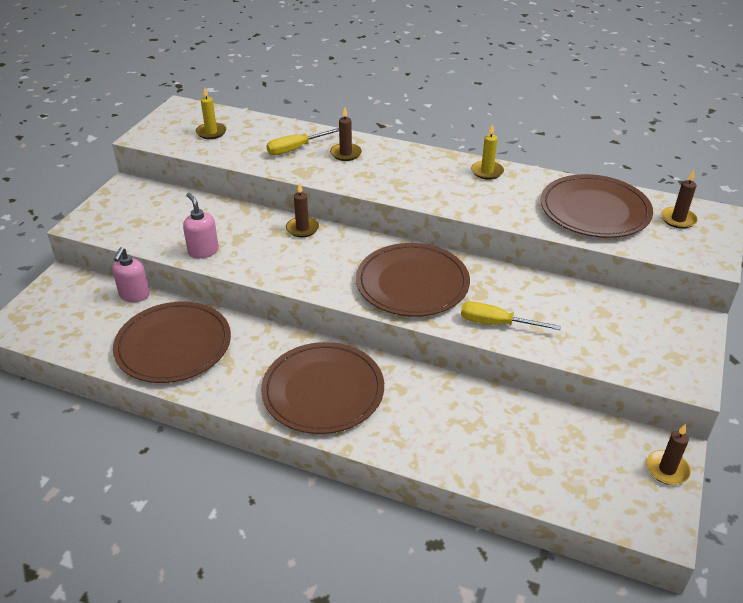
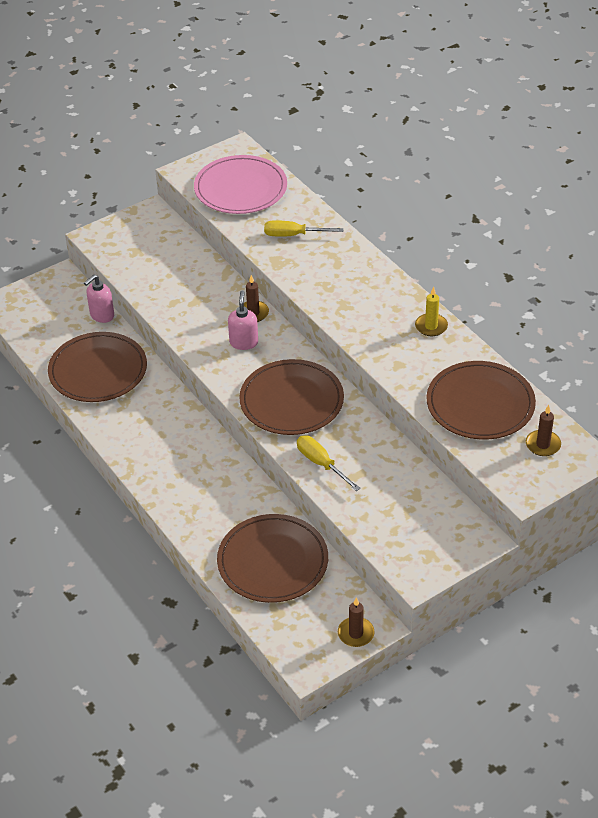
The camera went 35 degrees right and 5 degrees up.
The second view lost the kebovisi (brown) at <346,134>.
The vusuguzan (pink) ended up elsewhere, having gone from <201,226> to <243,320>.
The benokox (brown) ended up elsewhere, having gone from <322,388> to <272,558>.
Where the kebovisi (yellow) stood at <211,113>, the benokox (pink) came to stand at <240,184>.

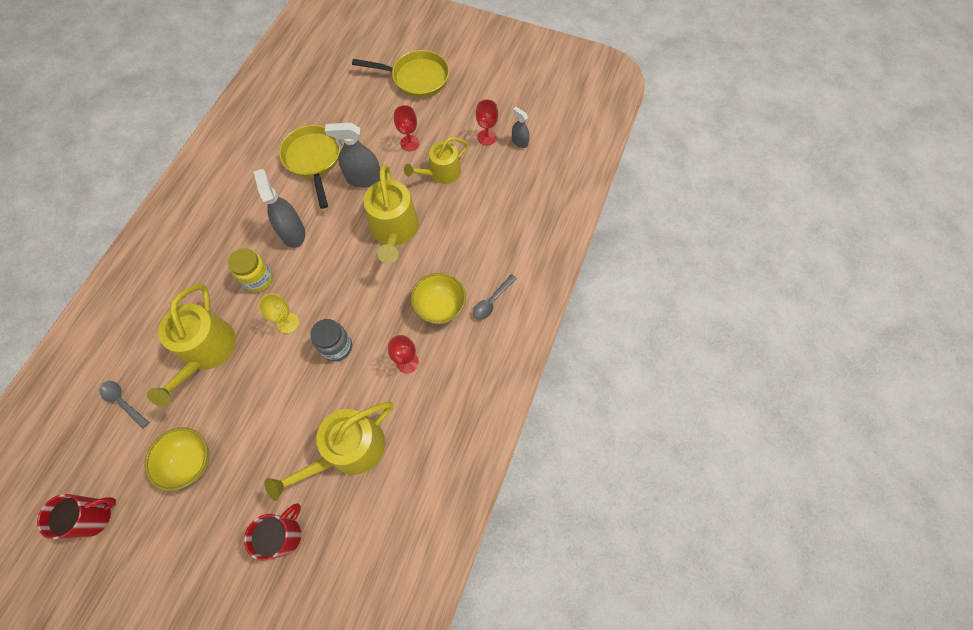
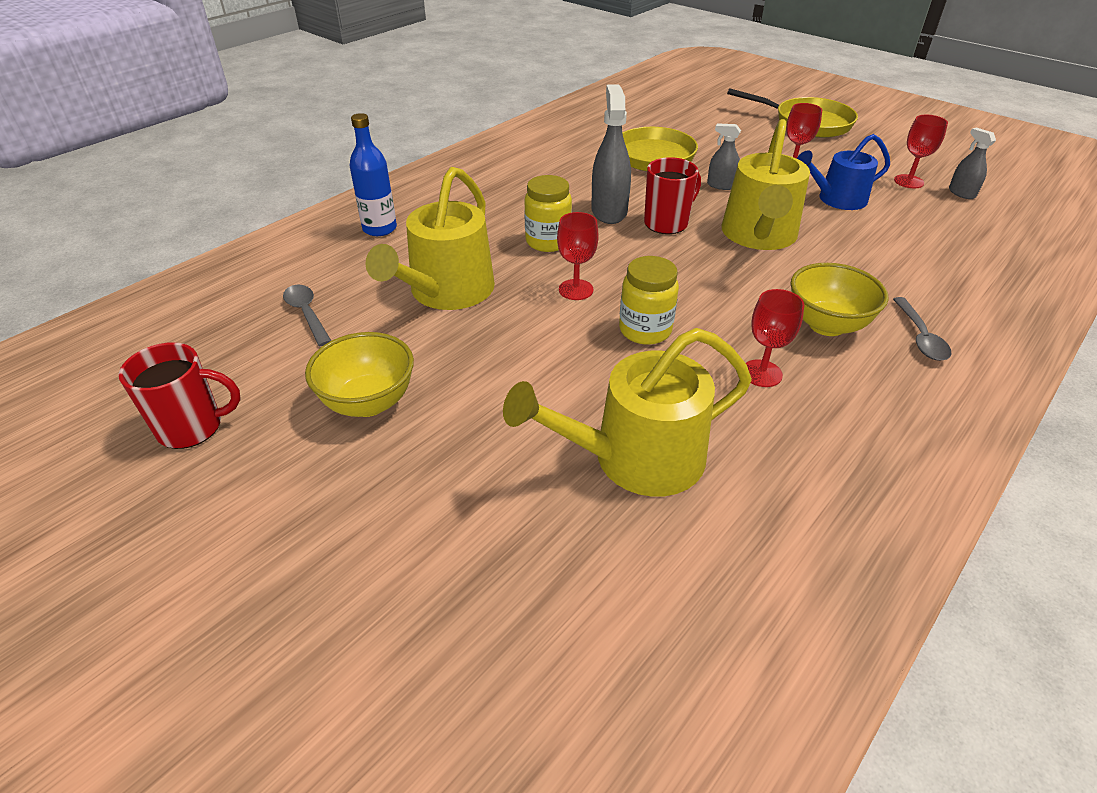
The camera went 20 degrees right and 25 degrees down.
The second view gained the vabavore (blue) at <373,174>.
The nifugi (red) ended up elsewhere, having gone from <272,531> to <672,195>.
What was the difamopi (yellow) at <278,313> turned into the difamopi (red) at <578,256>.
What was the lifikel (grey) at <331,340> turned into the lifikel (yellow) at <649,300>.
What was the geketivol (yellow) at <436,160> turned into the geketivol (blue) at <843,172>.
The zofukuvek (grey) at <495,297> ended up facing another way, 60 degrees counterclockwise from before.
The size of the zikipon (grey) at <352,155> changed by a factor of 0.56.

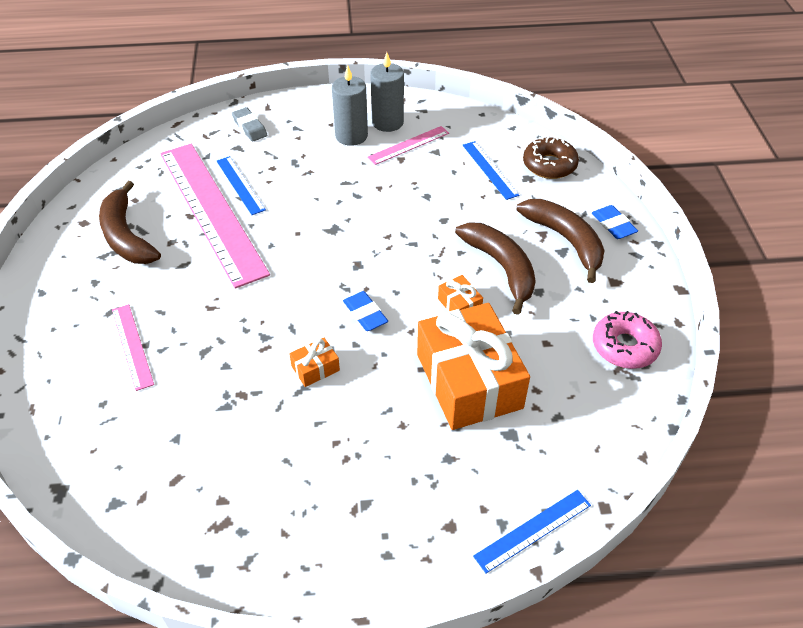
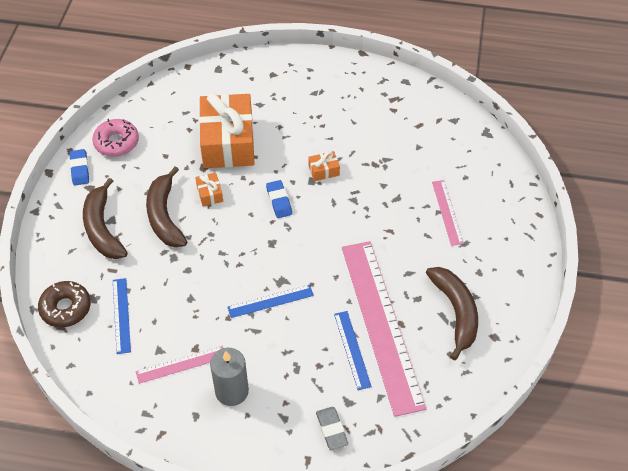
The camera went 165 degrees left and 5 degrees up.
The second view lost the kebovisi (grey) at <387,92>.
The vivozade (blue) ended up elsewhere, having gone from <532,531> to <270,301>.
The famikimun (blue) ended up elsewhere, having gone from <615,222> to <79,167>.

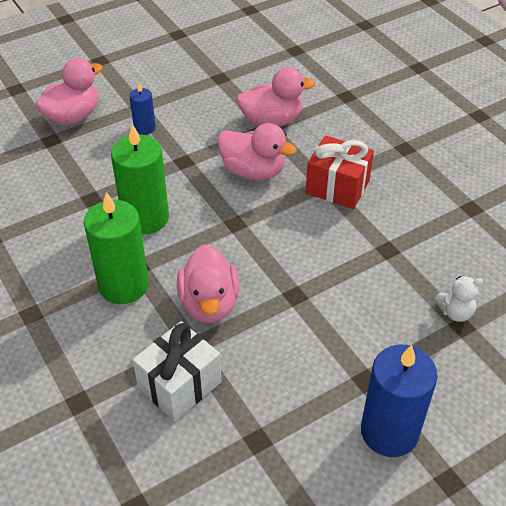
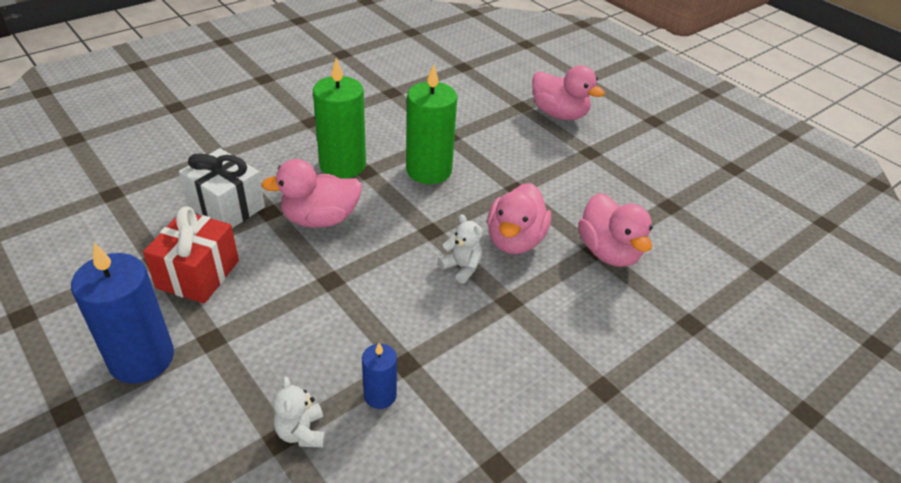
The camera went 80 degrees right and 5 degrees down.
The second view gained the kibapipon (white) at <460,249>.
The kebovisi (blue) ended up elsewhere, having gone from <142,109> to <379,376>.
The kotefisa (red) ended up elsewhere, having gone from <340,172> to <191,254>.

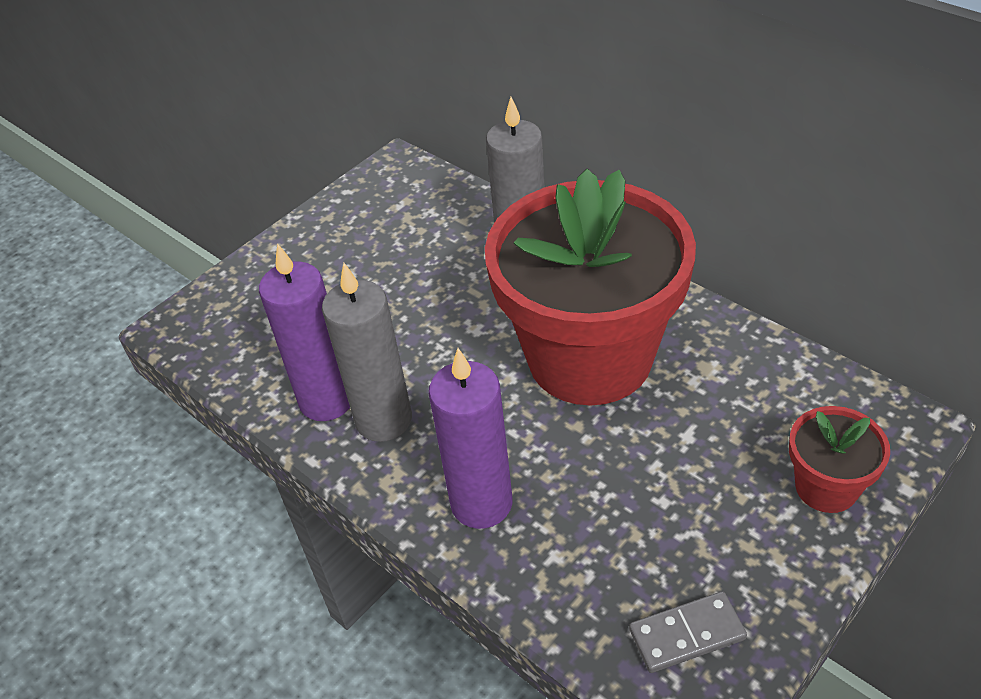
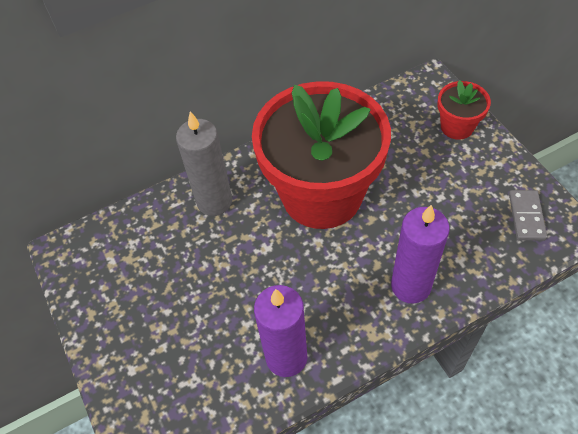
The camera went 70 degrees left and 10 degrees up.
The second view lost the kebovisi (grey) at <367,352>.

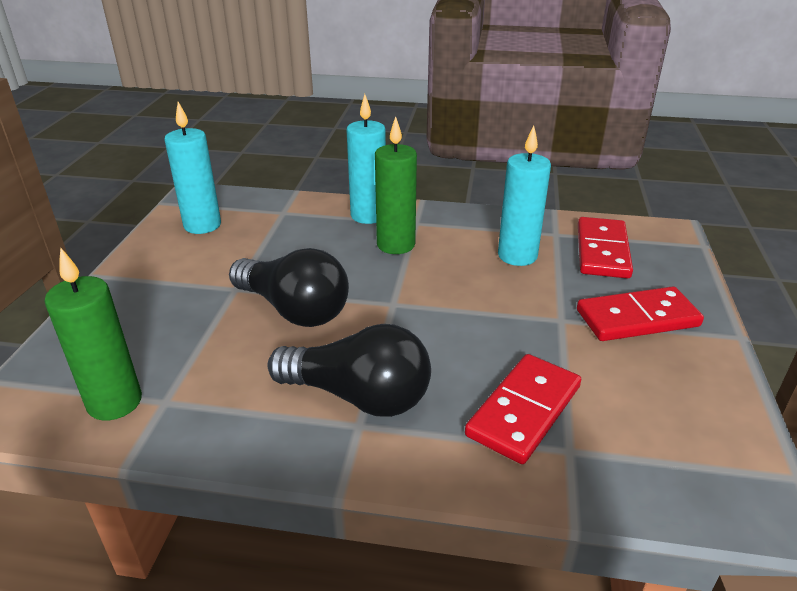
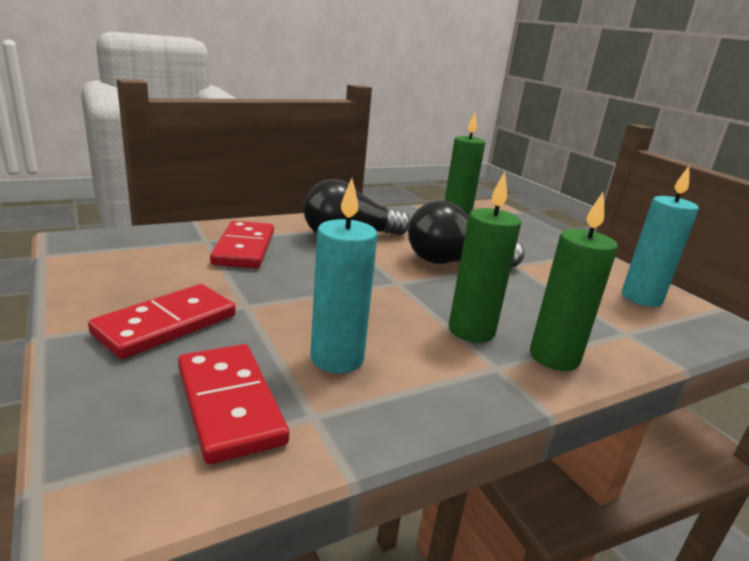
The camera went 140 degrees right and 10 degrees down.
What was the kebovisi (turquoise) at <366,159> turned into the kebovisi (green) at <574,281>.

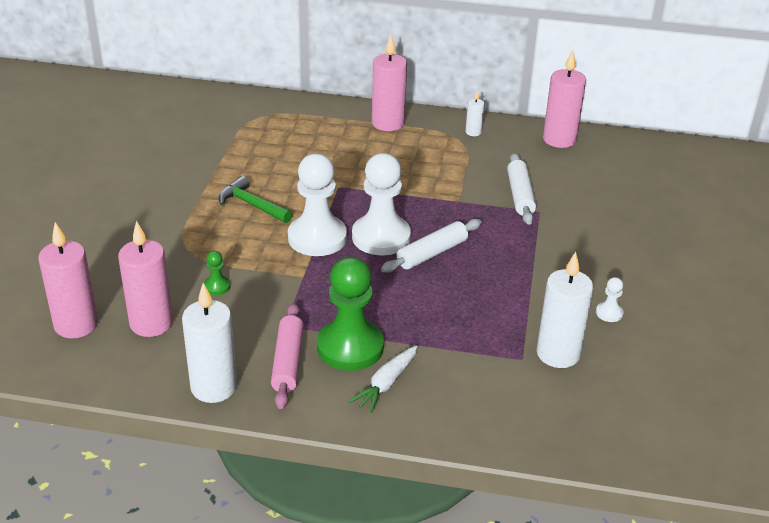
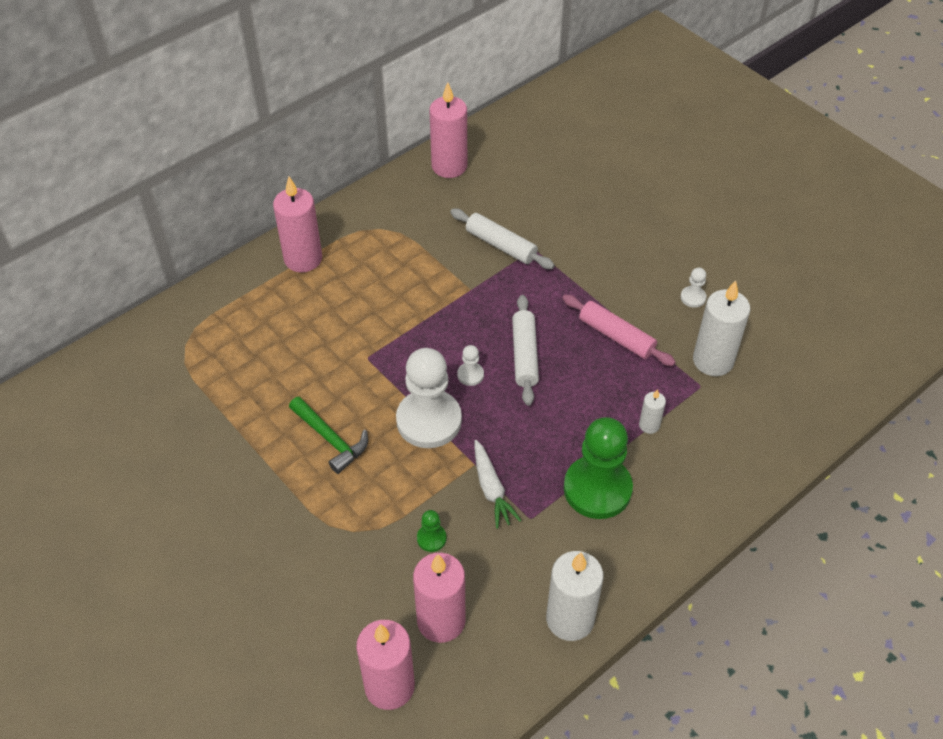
The camera went 50 degrees left and 15 degrees up.
The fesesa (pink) ended up elsewhere, having gone from <287,356> to <619,330>.
The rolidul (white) ended up elsewhere, having gone from <383,379> to <498,484>.
The kebovisi (white) ended up elsewhere, having gone from <474,113> to <652,411>.
The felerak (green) at <255,199> ended up facing another way, 120 degrees counterclockwise from before.
The size of the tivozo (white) at <381,204> changed by a factor of 0.42.

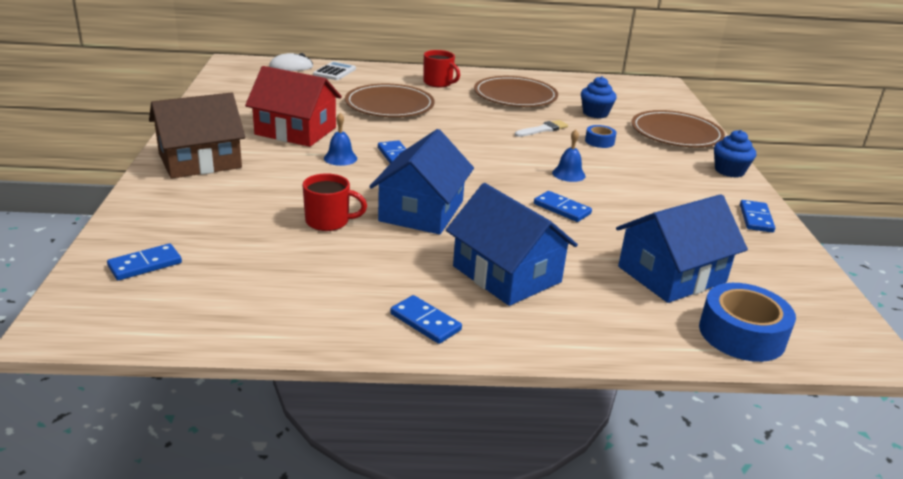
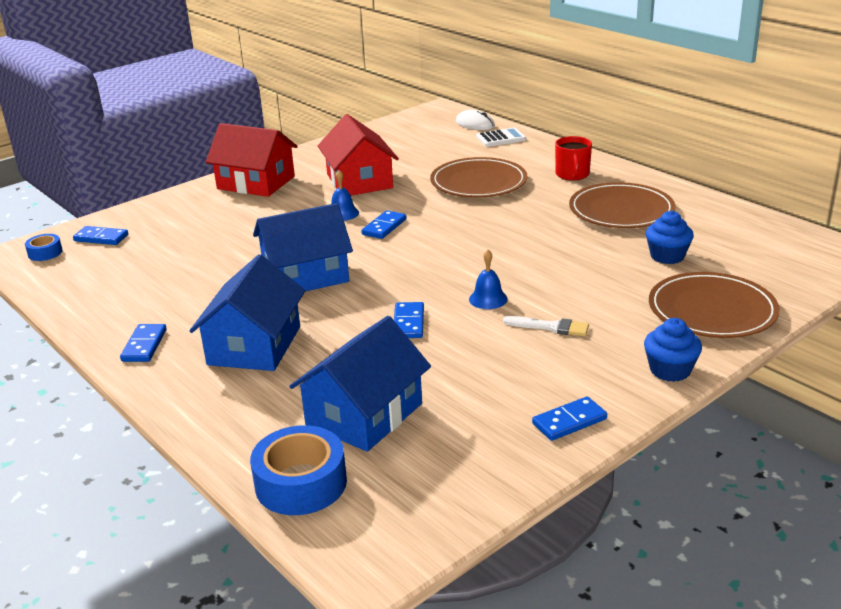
The camera went 55 degrees right and 0 degrees up.
The second view lost the nifugi (red) at <334,202>.
The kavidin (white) ended up elsewhere, having gone from <541,128> to <546,326>.
The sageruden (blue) ended up elsewhere, having gone from <601,136> to <43,247>.
What was the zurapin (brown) at <197,136> turned into the zurapin (red) at <252,160>.
The zurapin (blue) at <682,248> ended up facing another way, 75 degrees counterclockwise from before.

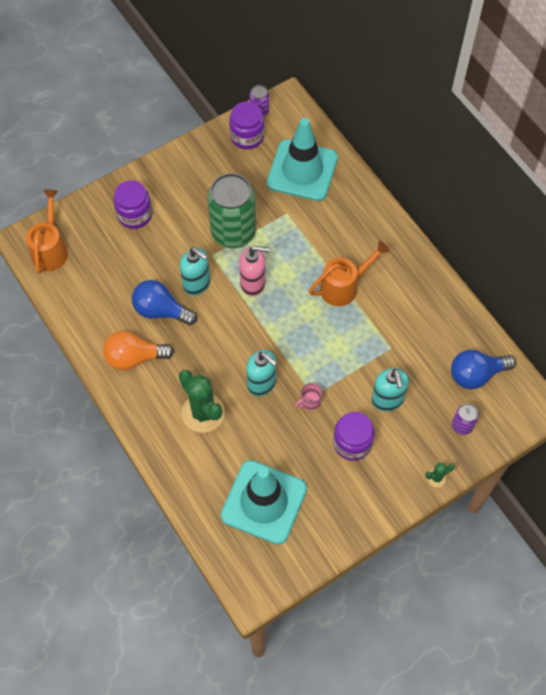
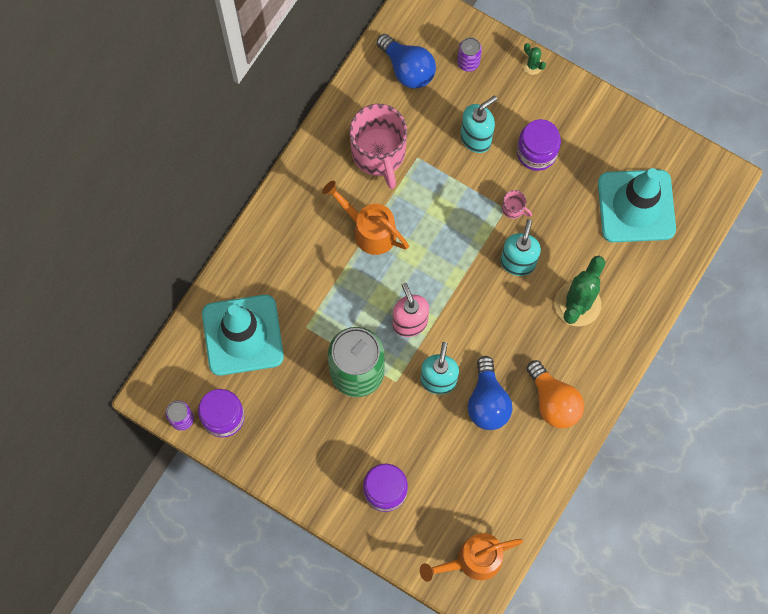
The camera went 115 degrees left and 10 degrees up.
The second view gained the nifugi (pink) at <378,146>.

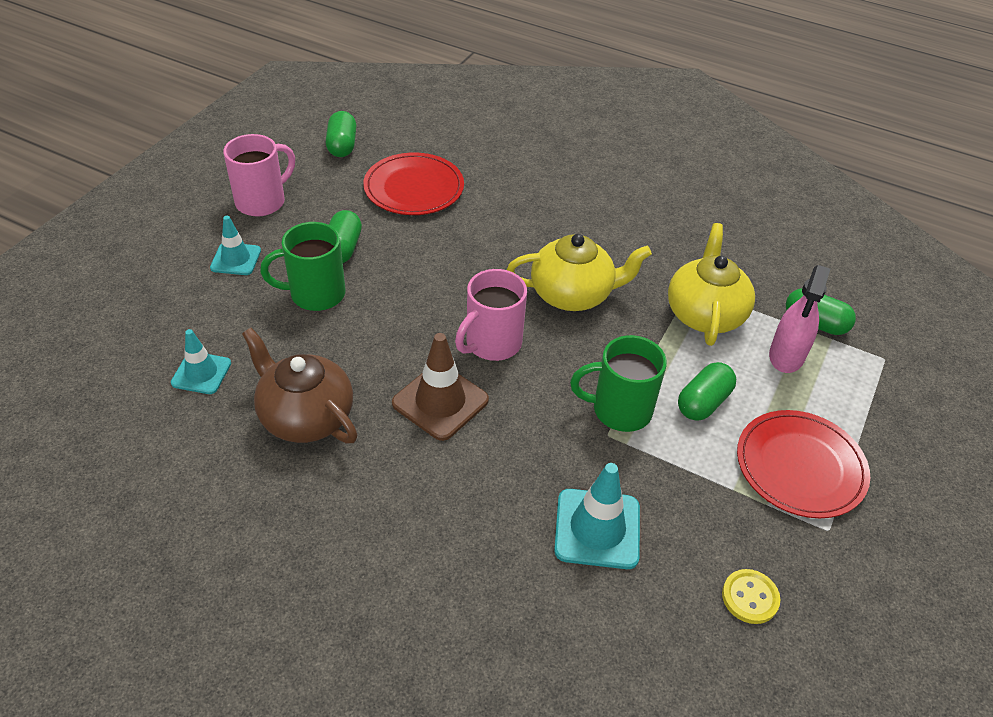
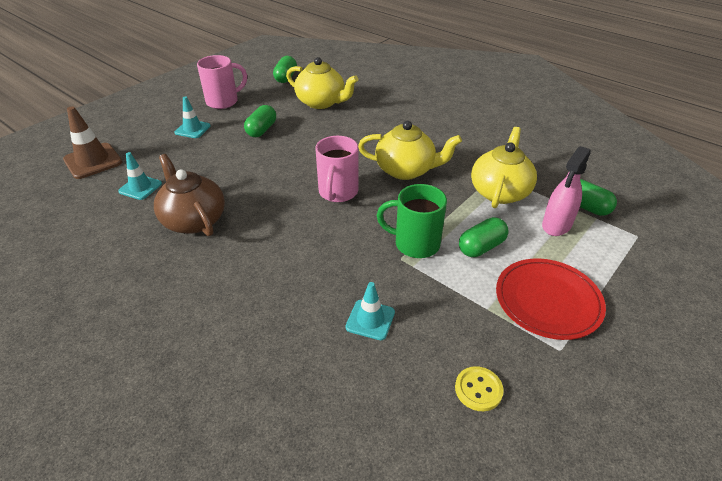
The camera went 15 degrees right and 5 degrees down.
The second view lost the nifugi (green) at <302,266>.
The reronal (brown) ended up elsewhere, having gone from <440,387> to <92,142>.
Where the benokox (red) stood at <413,184>, the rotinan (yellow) came to stand at <322,83>.
The nifugi (pink) at <491,315> ended up facing another way, 45 degrees counterclockwise from before.
The size of the reronal (turquoise) at <597,516> changed by a factor of 0.65.

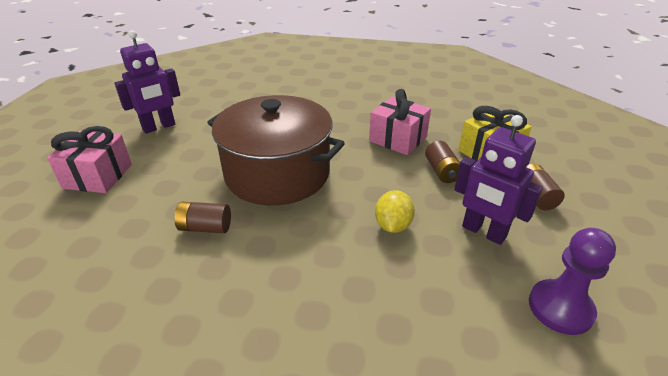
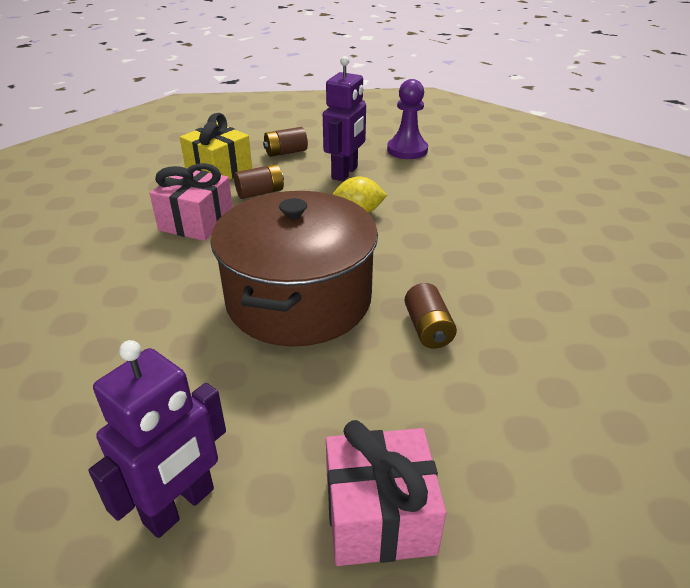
The camera went 105 degrees left and 0 degrees up.
The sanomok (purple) at <147,82> ended up facing another way, 90 degrees clockwise from before.

